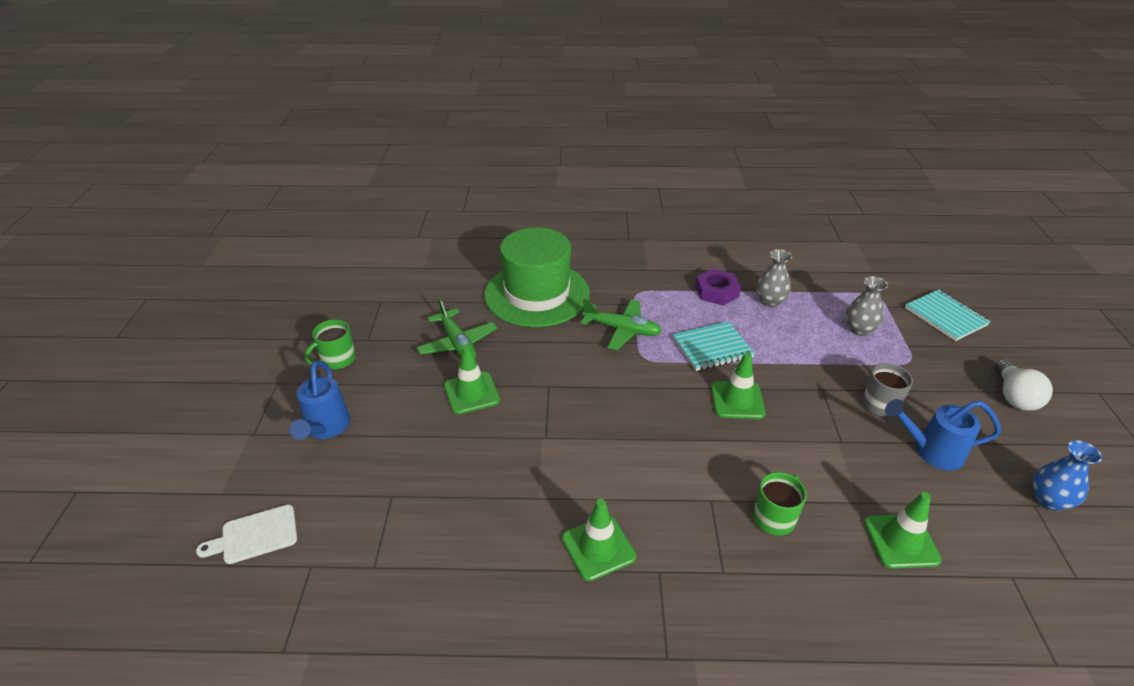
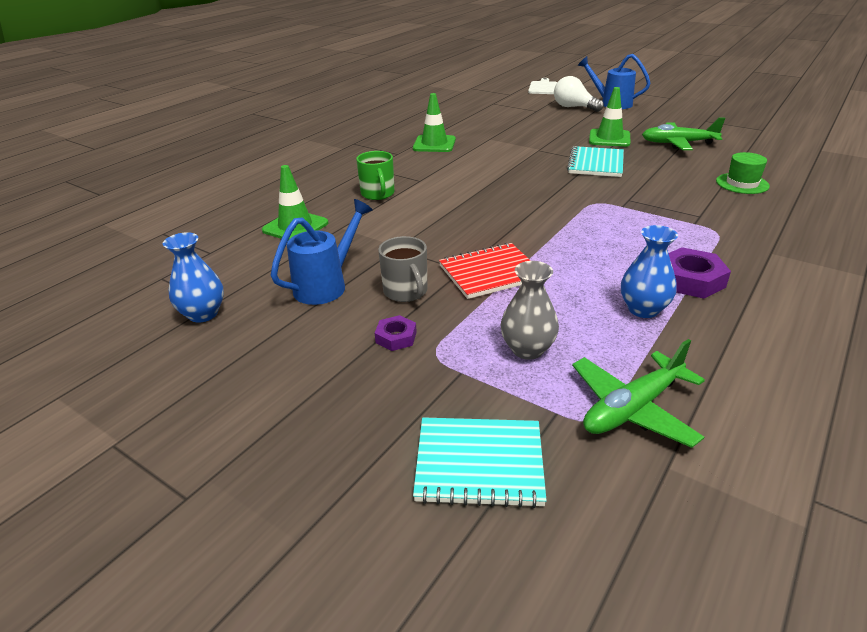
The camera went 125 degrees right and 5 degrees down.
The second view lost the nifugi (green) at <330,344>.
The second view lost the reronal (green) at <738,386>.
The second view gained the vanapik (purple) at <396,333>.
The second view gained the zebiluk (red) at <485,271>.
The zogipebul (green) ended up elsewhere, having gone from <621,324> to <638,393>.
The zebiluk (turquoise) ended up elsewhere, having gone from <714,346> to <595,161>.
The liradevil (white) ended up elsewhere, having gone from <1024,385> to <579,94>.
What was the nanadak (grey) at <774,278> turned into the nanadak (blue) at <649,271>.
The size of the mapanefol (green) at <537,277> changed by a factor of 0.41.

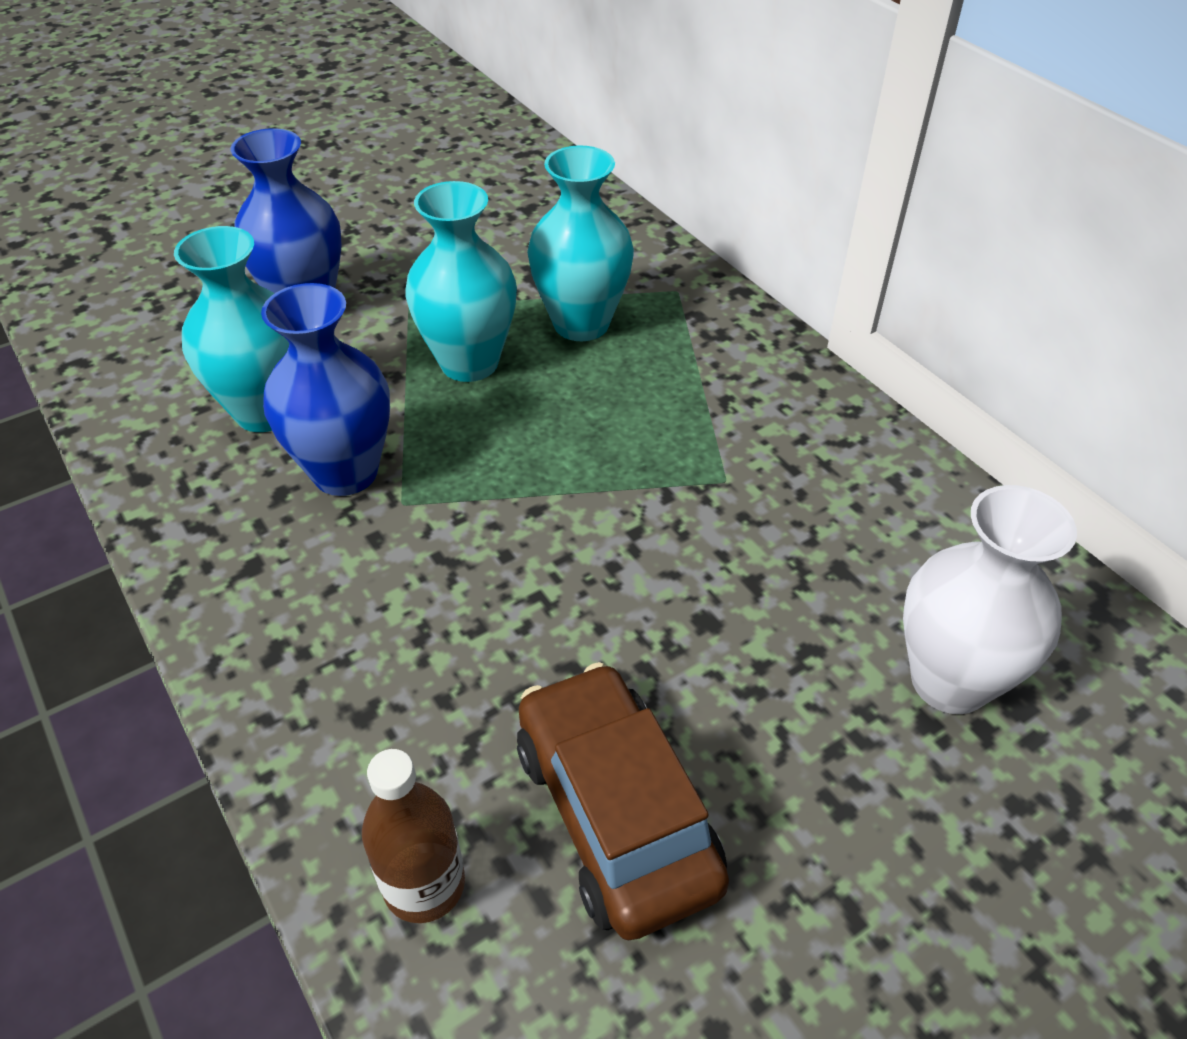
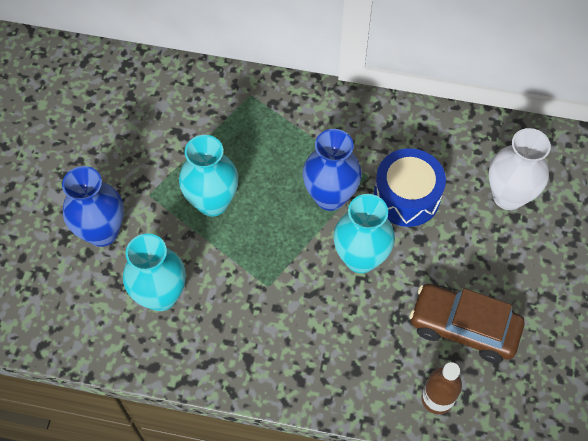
The camera went 45 degrees left and 15 degrees up.
The second view gained the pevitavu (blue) at <410,187>.
The nanadak (blue) ended up elsewhere, having gone from <325,389> to <332,170>.
The nanadak (turquoise) ended up elsewhere, having gone from <580,243> to <364,233>.

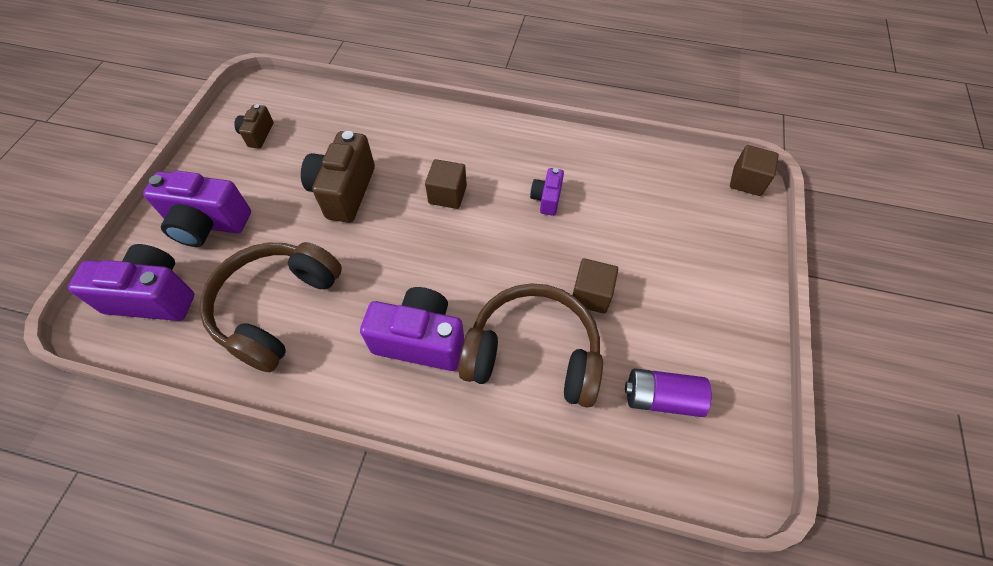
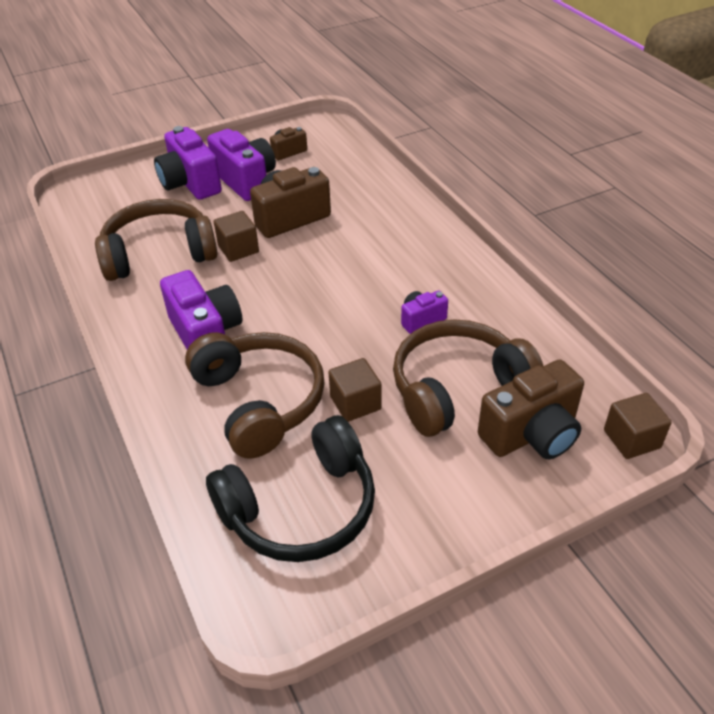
The camera went 50 degrees right and 15 degrees down.
The second view gained the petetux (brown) at <468,378>.
The second view gained the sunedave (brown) at <531,409>.
The sunedave (purple) ended up elsewhere, having gone from <131,282> to <241,165>.
The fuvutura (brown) ended up elsewhere, having gone from <446,184> to <236,236>.
Where the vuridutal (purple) stood at <668,392>, the petetux (black) came to stand at <290,488>.

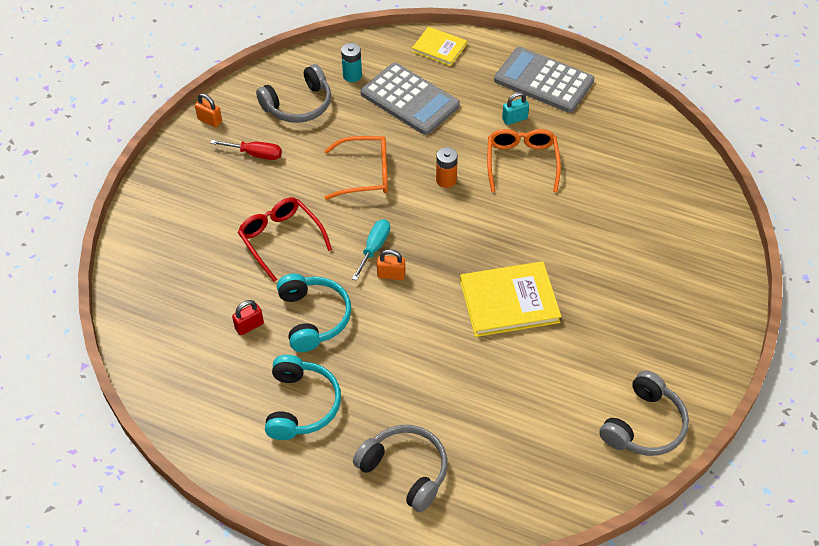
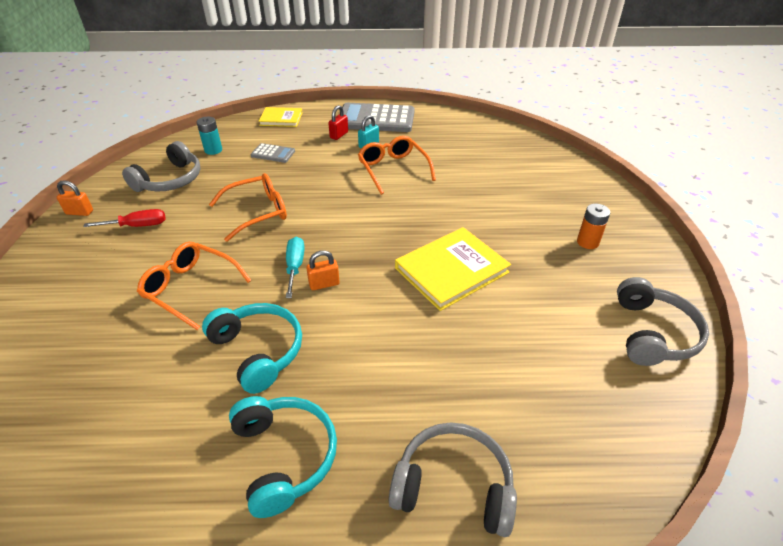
The camera went 25 degrees left and 10 degrees down.
The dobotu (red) ended up elsewhere, having gone from <248,317> to <338,122>.
The vuridutal (orange) ended up elsewhere, having gone from <447,167> to <593,226>.
What was the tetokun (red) at <285,239> turned into the tetokun (orange) at <194,286>.
The size of the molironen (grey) at <410,99> changed by a factor of 0.48.

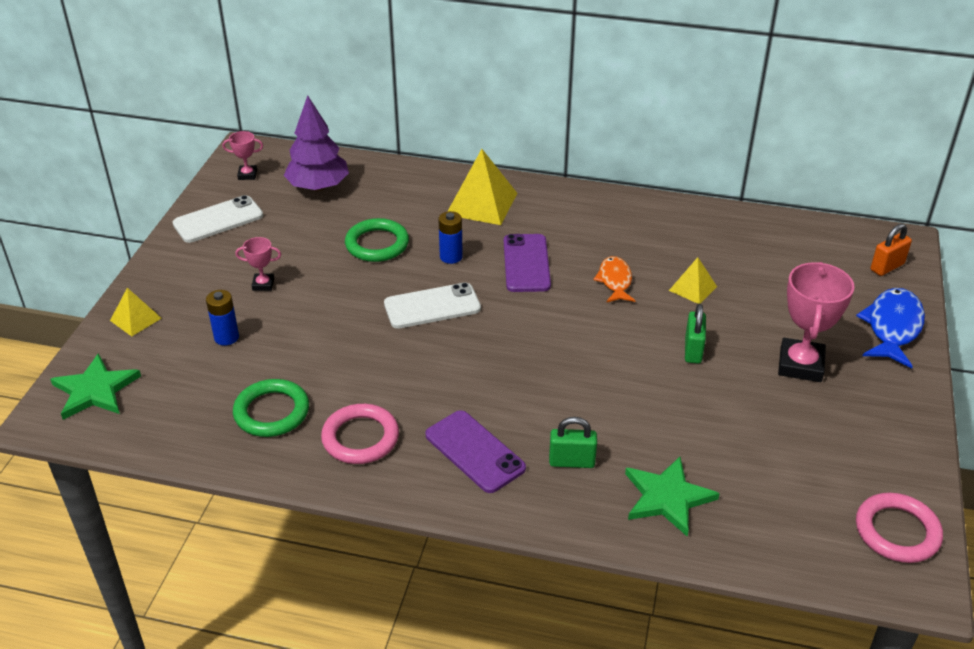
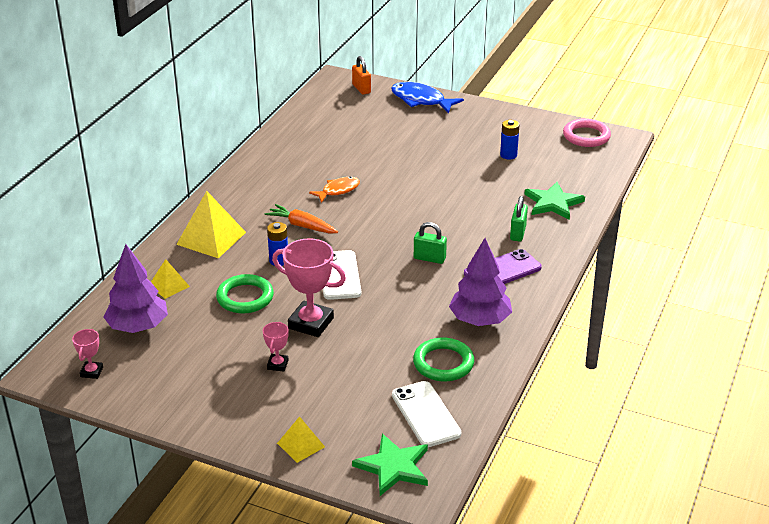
The camera went 80 degrees left and 5 degrees down.
The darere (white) ended up elsewhere, having gone from <218,219> to <426,414>.
The vuridutal (blue) ended up elsewhere, having gone from <222,318> to <510,140>.
The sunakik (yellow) ended up elsewhere, having gone from <693,280> to <170,279>.
The dobotu (green) ended up elsewhere, having gone from <695,334> to <430,243>.
The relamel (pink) ended up elsewhere, having gone from <816,322> to <309,287>.
Where the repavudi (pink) stood at <360,434>, the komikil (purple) came to stand at <480,282>.
Where the darere (purple) stood at <527,263>, the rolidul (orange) came to stand at <301,219>.
The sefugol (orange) at <614,279> ended up facing another way, 135 degrees clockwise from before.

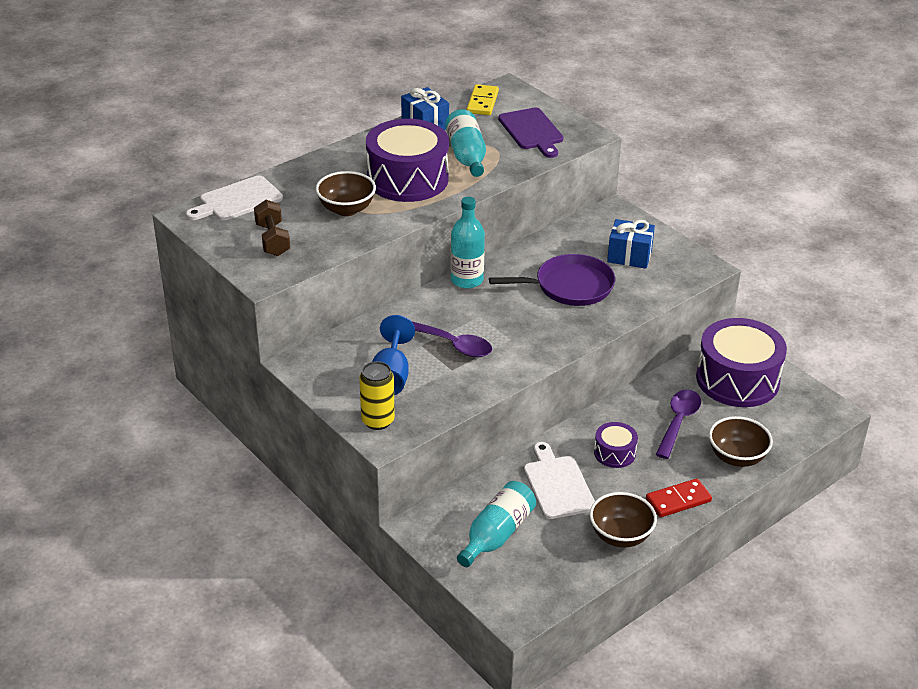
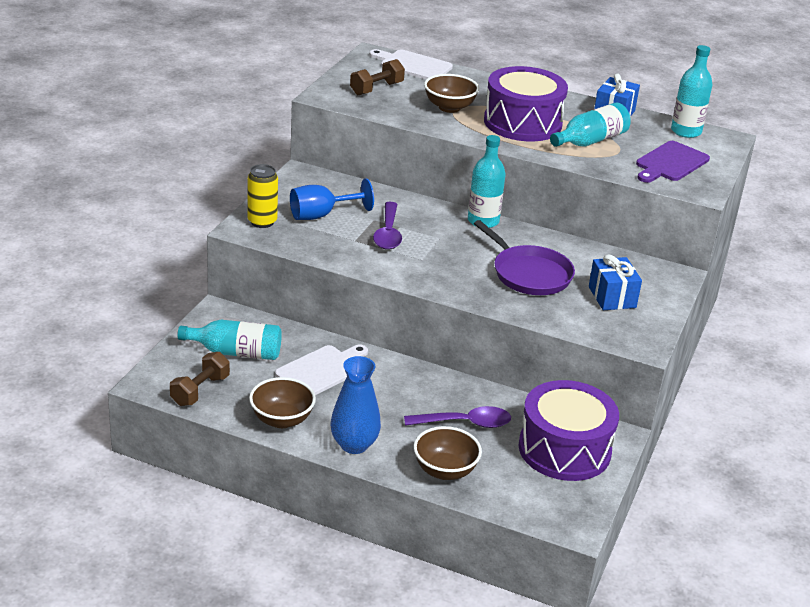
The camera went 60 degrees right and 5 degrees down.
The second view lost the pevitavu (purple) at <616,445>.
The second view gained the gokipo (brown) at <200,379>.
Where the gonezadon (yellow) stood at <483,99>, the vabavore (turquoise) came to stand at <691,91>.
Where the gonezadon (red) stood at <679,497>, the nanadak (blue) came to stand at <356,405>.

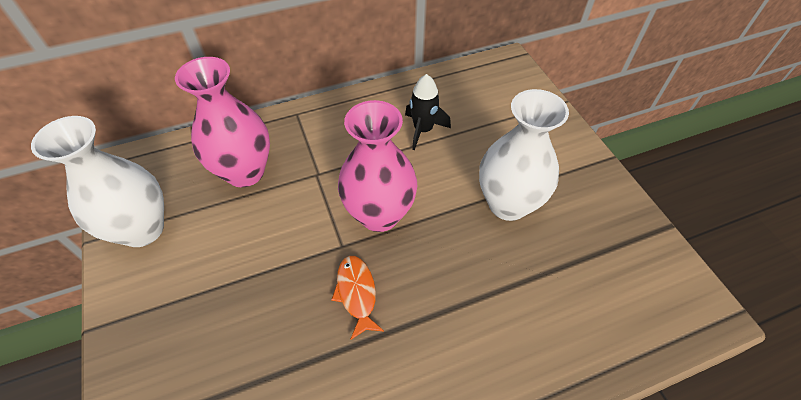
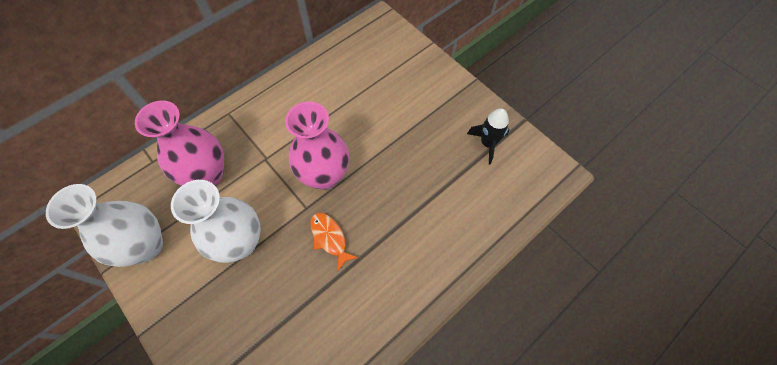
The camera went 20 degrees left and 10 degrees up.
The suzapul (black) ended up elsewhere, having gone from <428,112> to <488,136>.
The nanadak (white) ended up elsewhere, having gone from <524,155> to <216,221>.

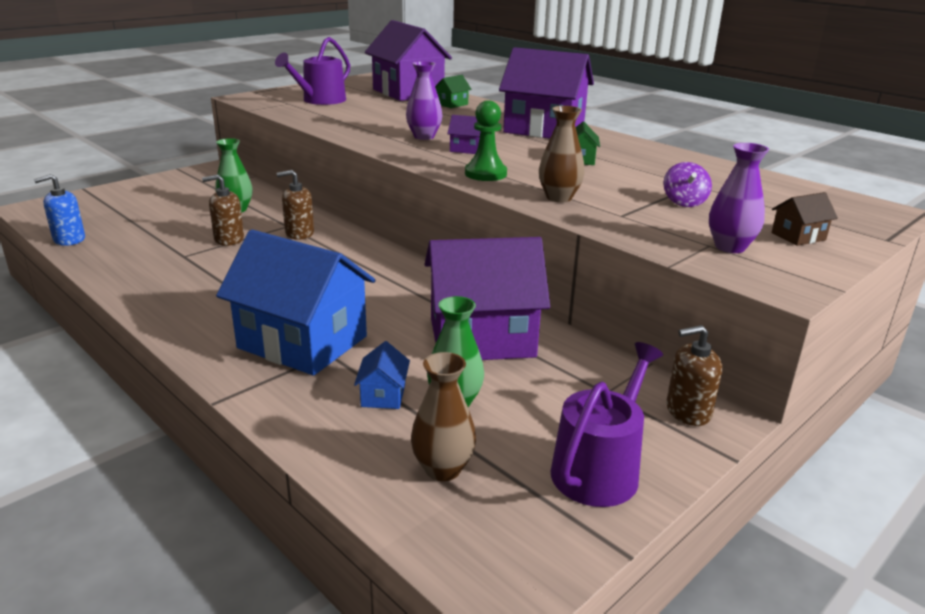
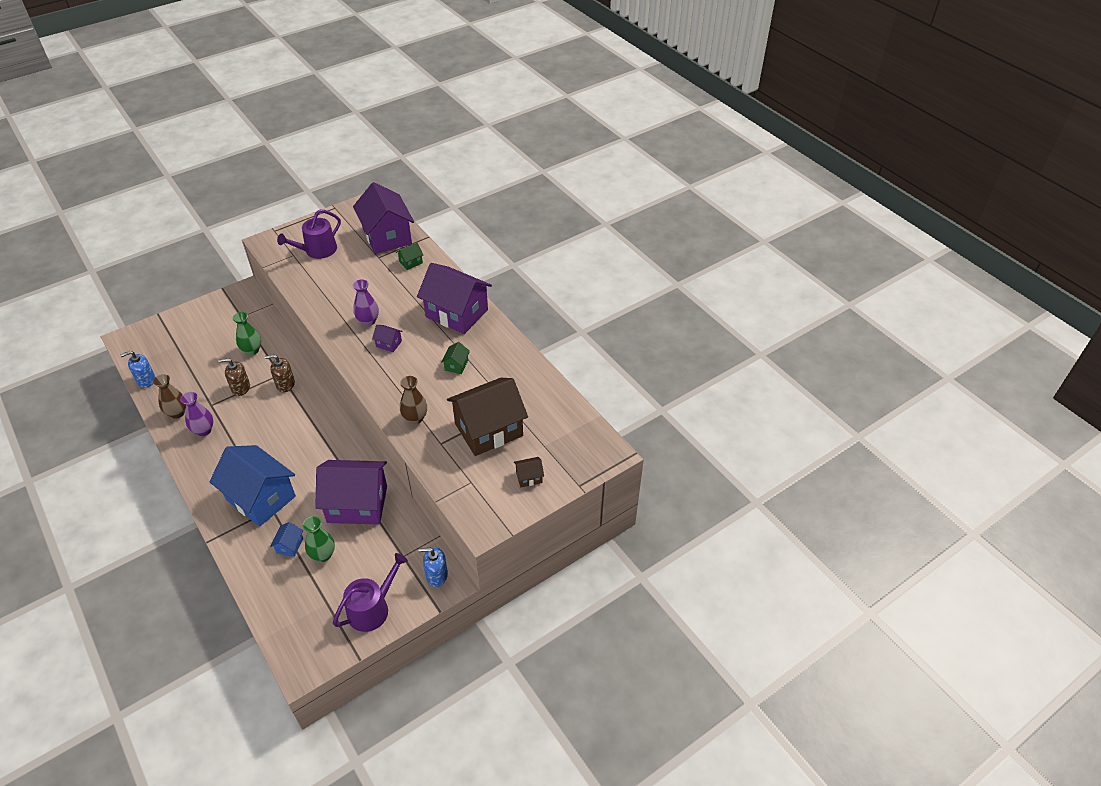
The camera went 10 degrees right and 20 degrees up.
The second view lost the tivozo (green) at <486,140>.
The nanadak (brown) ended up elsewhere, having gone from <443,416> to <169,396>.
The nanadak (purple) ended up elsewhere, having gone from <739,198> to <196,414>.
Where the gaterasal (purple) stood at <687,184>, the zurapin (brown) came to stand at <487,417>.
What was the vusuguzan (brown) at <694,375> turned into the vusuguzan (blue) at <433,567>.

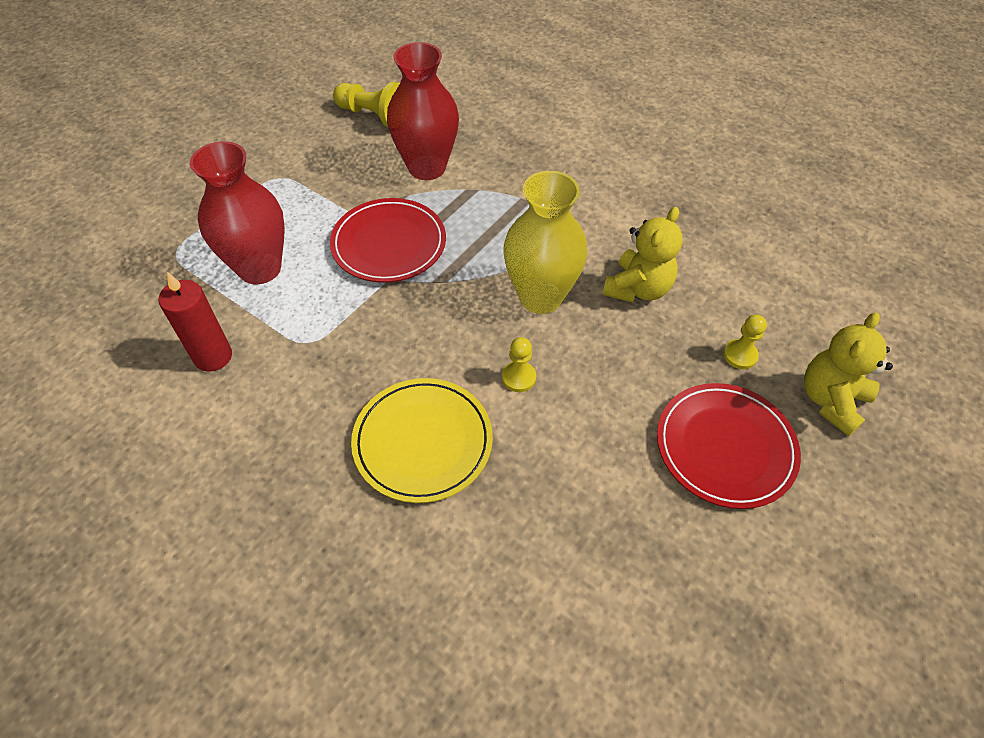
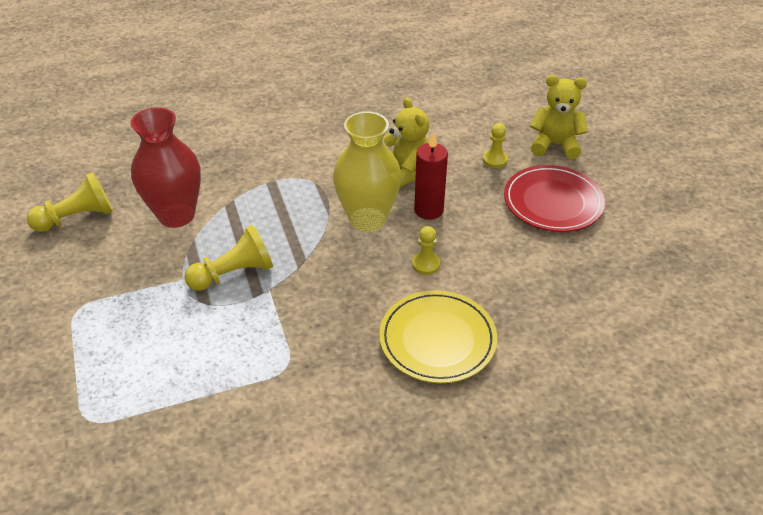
The camera went 55 degrees left and 10 degrees down.
The second view lost the nanadak (red) at <237,212>.
The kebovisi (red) ended up elsewhere, having gone from <195,322> to <431,175>.
Where the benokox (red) stood at <388,240>, the tivozo (yellow) came to stand at <228,258>.
The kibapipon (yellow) at <848,374> ended up facing another way, 120 degrees clockwise from before.

